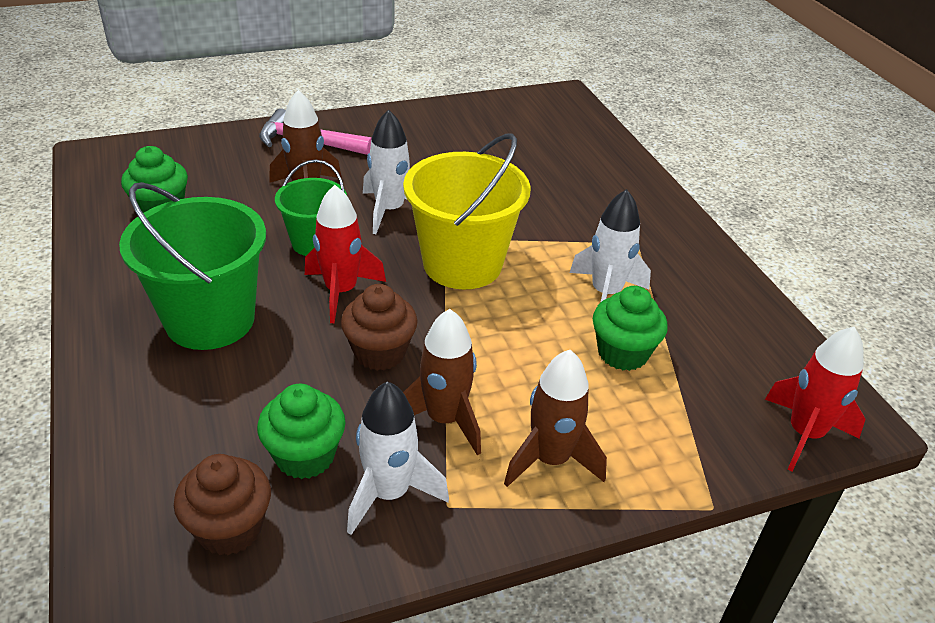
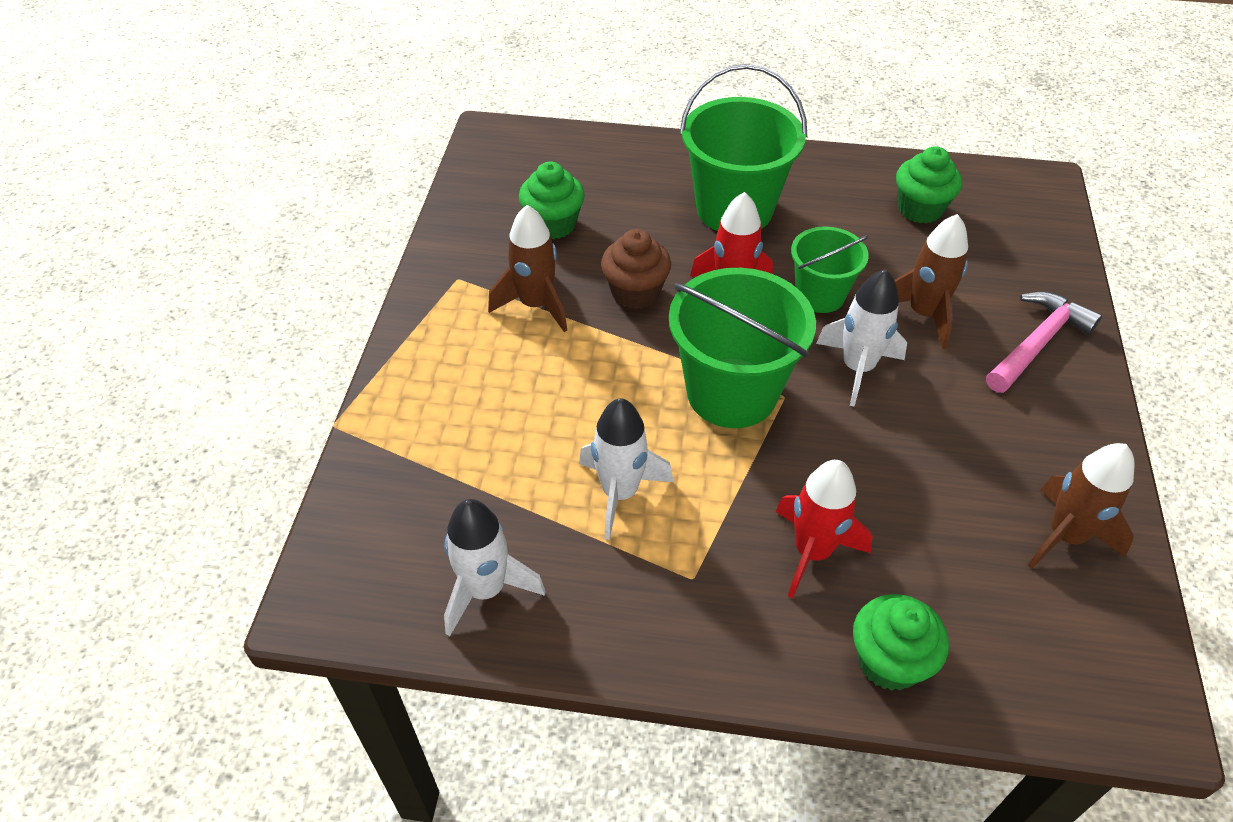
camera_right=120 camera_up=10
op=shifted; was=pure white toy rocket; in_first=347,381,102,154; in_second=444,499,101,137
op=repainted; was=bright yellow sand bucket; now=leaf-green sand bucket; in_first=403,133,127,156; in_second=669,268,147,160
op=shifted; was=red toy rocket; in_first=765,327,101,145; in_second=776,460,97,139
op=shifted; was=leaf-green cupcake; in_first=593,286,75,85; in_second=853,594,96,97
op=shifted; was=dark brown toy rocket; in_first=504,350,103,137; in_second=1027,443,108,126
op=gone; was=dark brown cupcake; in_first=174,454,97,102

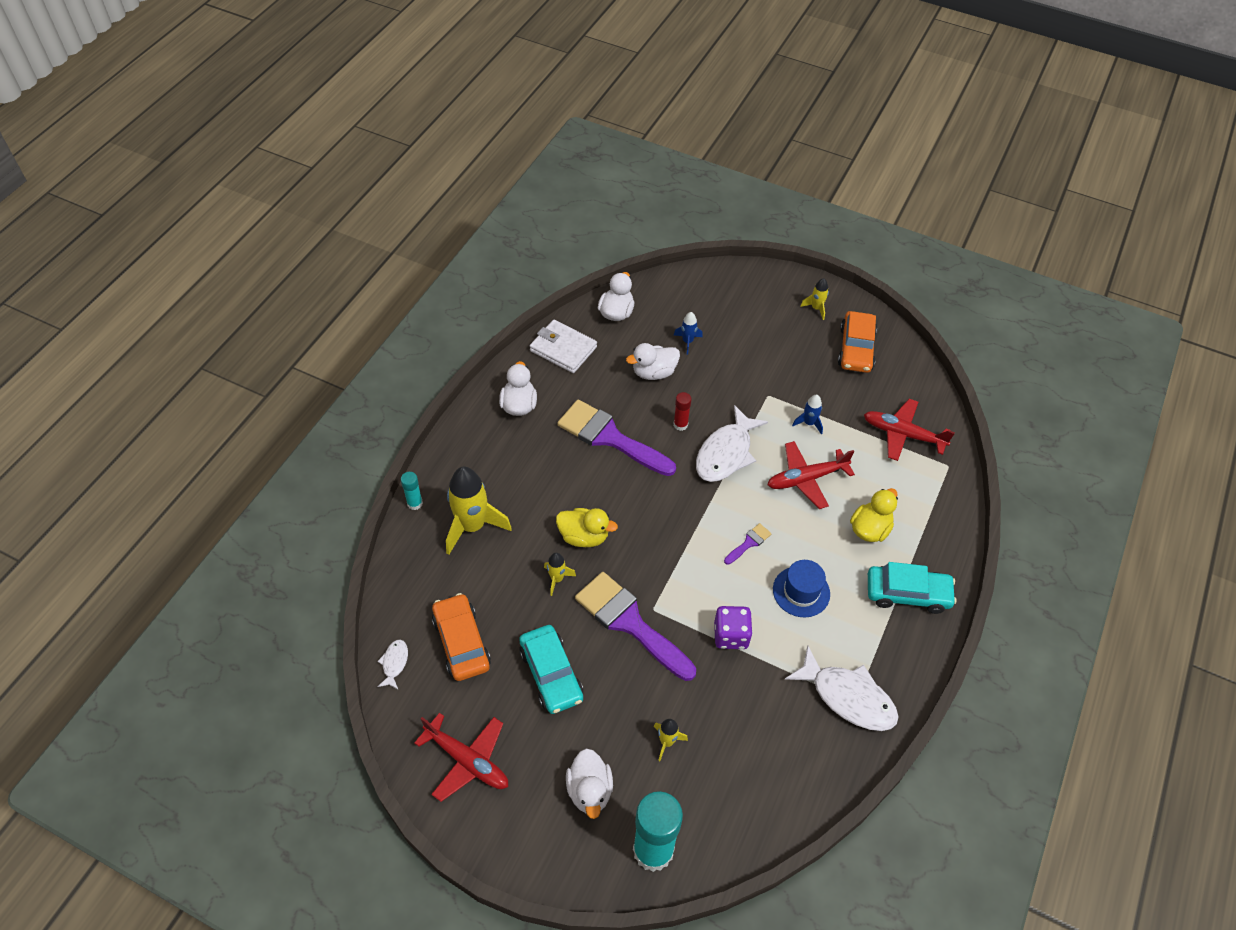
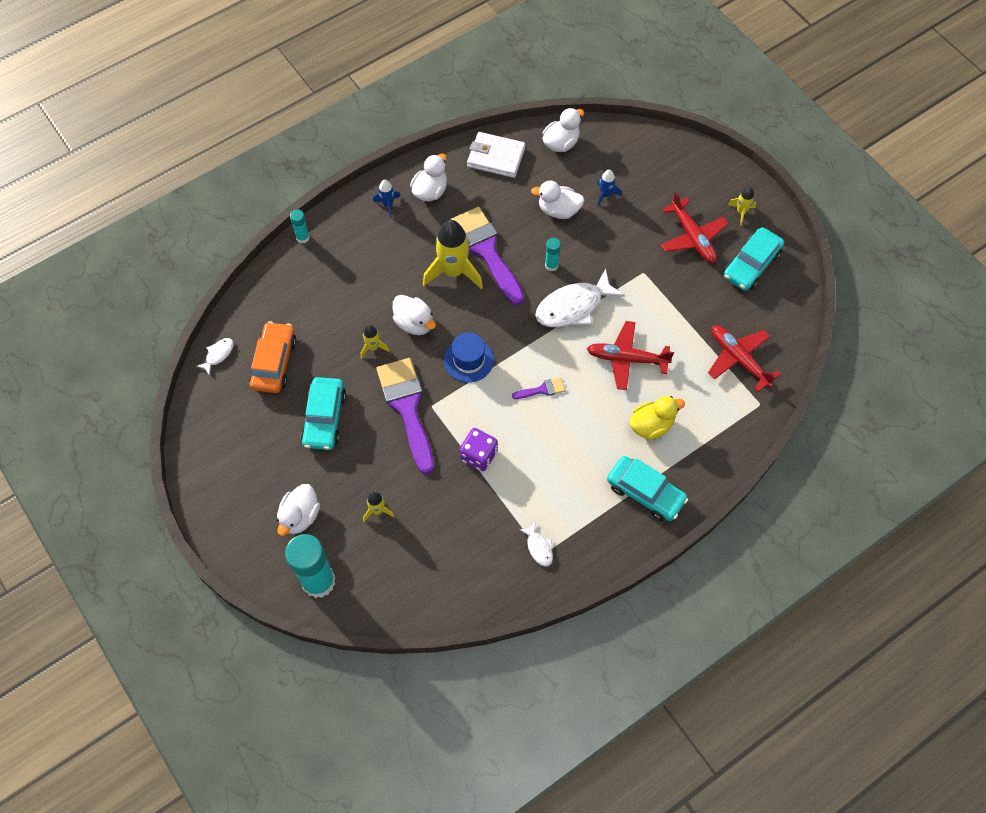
camera_right=30 camera_up=10
op=shifted; was=blue toy rocket; in_first=792,395,31,40; in_second=373,180,27,38
op=repainted; was=bright yellow rubber duck; now=pure white rubber duck; in_first=556,508,62,39; in_second=392,295,44,40
op=shifted; was=bright yellow toy rocket; in_first=446,467,66,88; in_second=423,220,60,69
op=shifted; was=blue tall hat; in_first=773,560,57,58; in_second=444,332,50,51
op=rotated; was=pure white card wallet; in_first=530,320,67,53; in_second=467,132,58,46; clockwise=-45
op=scaled; was=pure white fish figure; in_first=785,645,114,86; in_second=519,522,34,45; ratio=0.47
op=repainted; was=red stick of glue; now=aqua stick of glue; in_first=674,392,18,39; in_second=545,238,16,34
op=shifted; was=red toy plane; in_first=414,713,94,89; in_second=661,192,68,71
op=repainted; was=orange-coloured car; now=aqua car; in_first=838,311,39,62; in_second=723,227,61,64

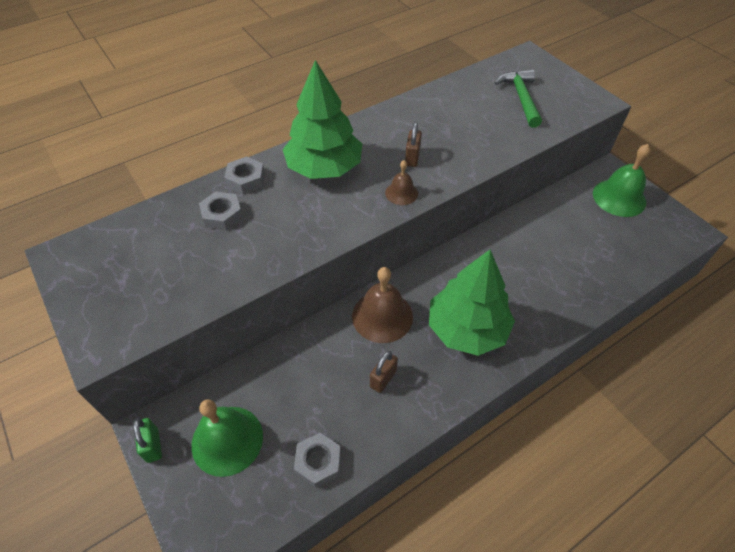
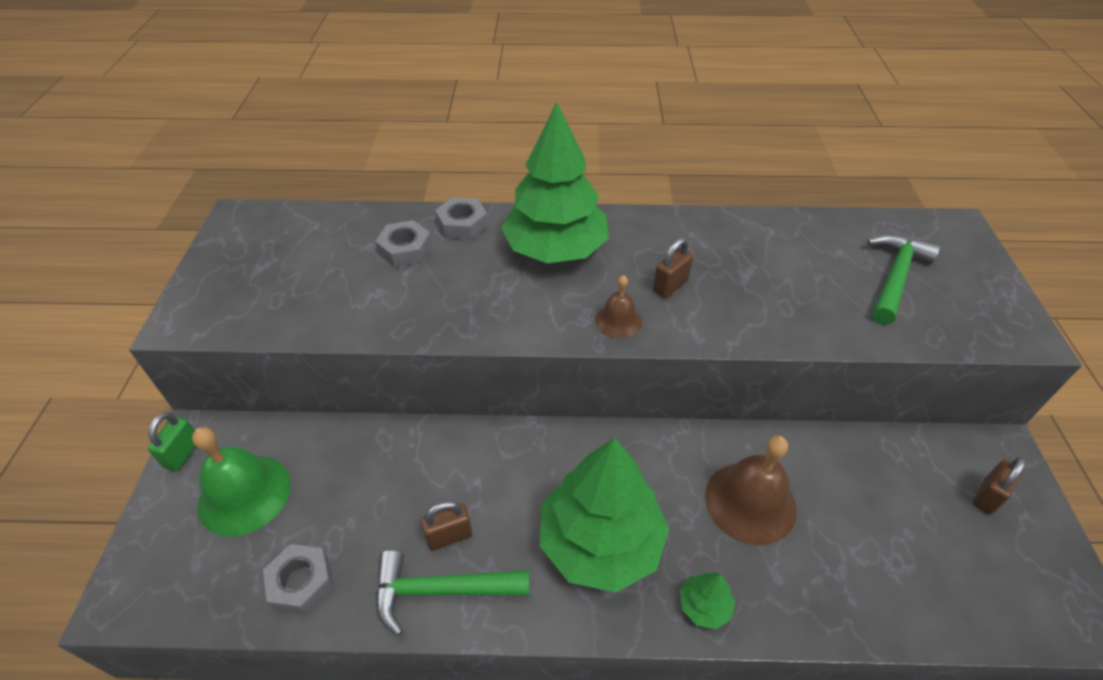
camera_right=35 camera_up=-5
op=new; now=leaf-green carpenter's hammer; in_second=376,550,153,86
op=new; now=leaf-green tree; in_second=680,572,55,57
op=shifted; was=dark brown bell; in_first=352,267,61,76; in_second=705,436,92,109
op=swapped; was=leaf-green bell; now=dark brown padlock; in_first=593,144,58,73; in_second=973,457,53,58

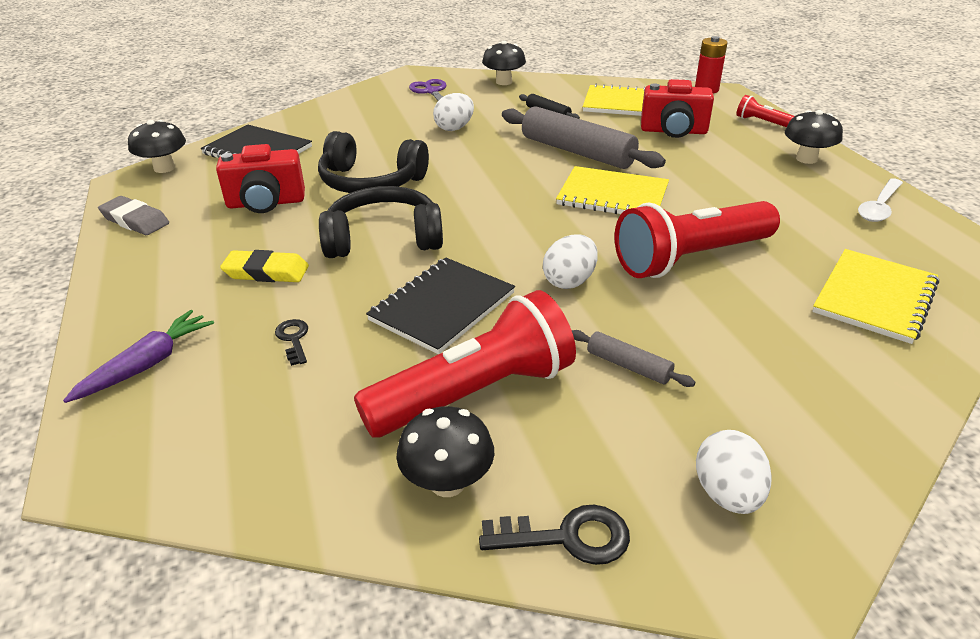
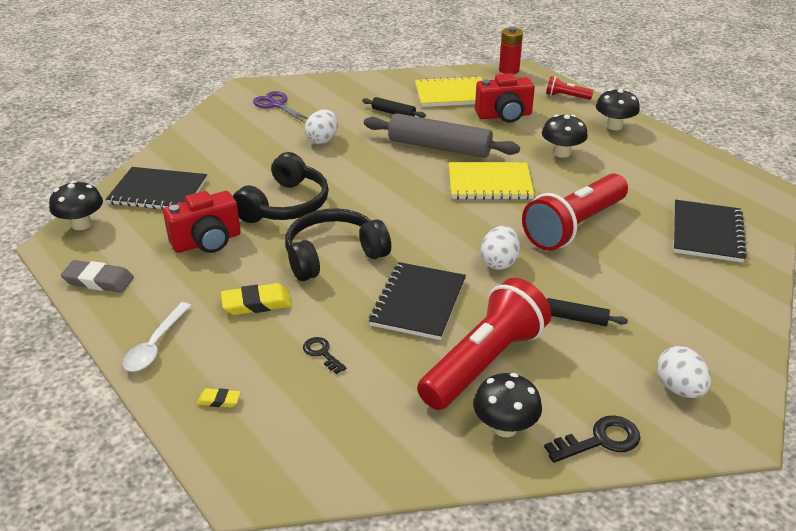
camera_right=-20 camera_up=0
op=shifted; was=pure white tablespoon; in_first=858,178,45,44; in_second=123,302,69,70
op=swapped; was=royal purple root vegetable; now=bright yellow eraser; in_first=63,310,151,93; in_second=197,388,44,20
op=rotated; was=black headset; in_first=318,131,111,62; in_second=233,152,96,71; clockwise=-60
op=shifted; was=black fungus; in_first=482,41,44,44; in_second=542,114,46,44
op=repainted; was=grey dough roller; now=black dough roller; in_first=572,330,123,57; in_second=547,298,81,28
op=repainted; was=bright yellow notebook; now=black notebook; in_first=812,249,127,95; in_second=674,200,73,63

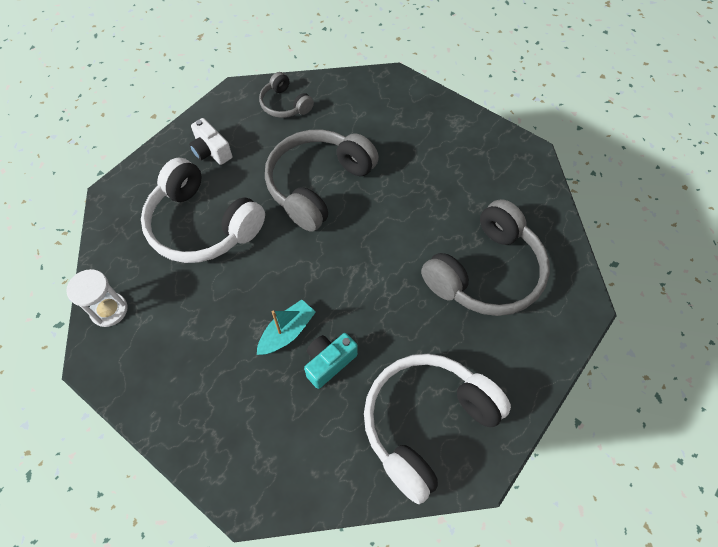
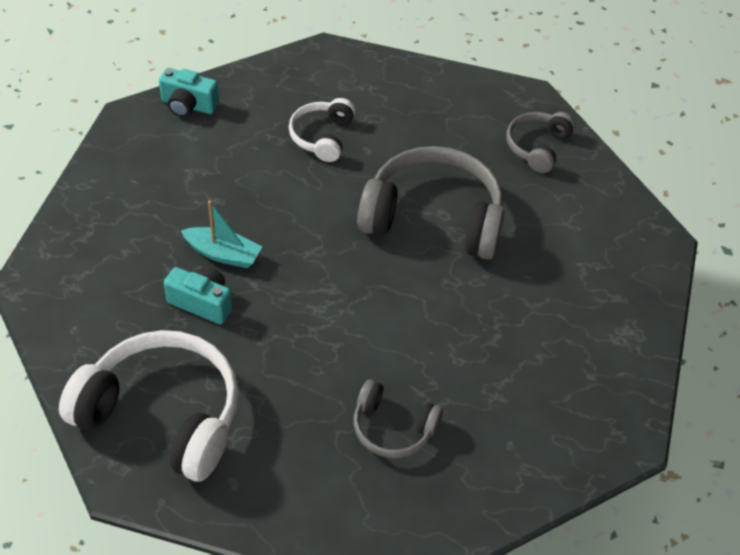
camera_right=65 camera_up=-10
op=swapped; was=pure white sandglass; now=aqua camera; in_first=66,269,62,58; in_second=159,68,60,49
op=scaled; was=pure white headset; in_first=141,158,124,105; in_second=289,98,66,64; ratio=0.53
op=scaled; was=grey headset; in_first=421,199,129,117; in_second=353,380,90,78; ratio=0.53
op=gone; was=pure white camera; in_first=189,118,43,47

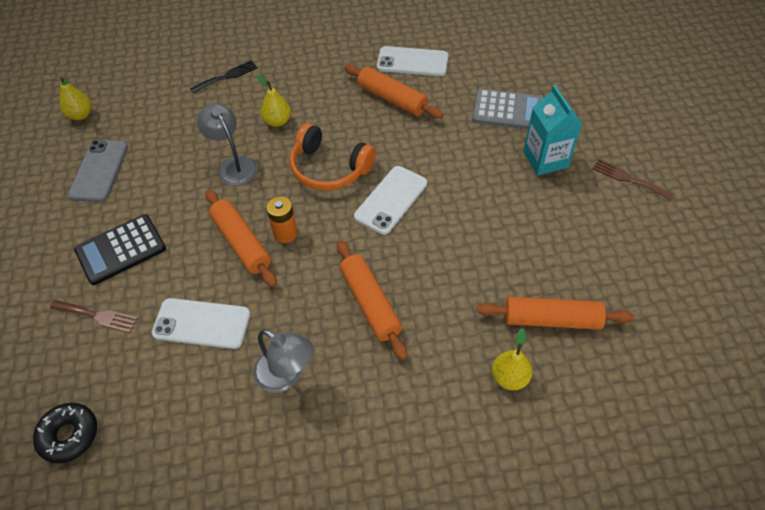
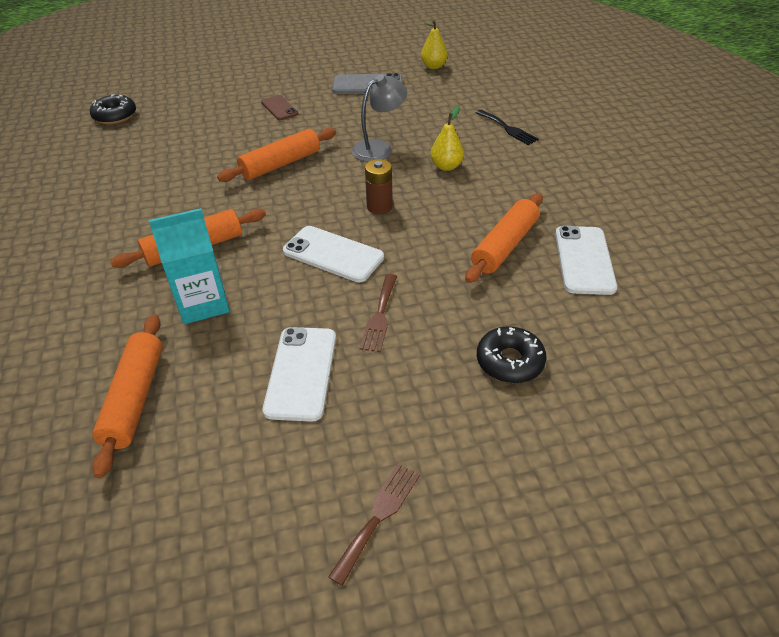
camera_right=85 camera_up=-10
op=shifted; was=aqua carton; in_first=523,85,59,91; in_second=149,208,81,116
op=swapped; was=black calculator; now=dark brown phone; in_first=74,214,92,71; in_second=261,95,37,25
op=shifted; was=pure white phone; in_first=152,298,98,51; in_second=263,327,73,95
op=shifted; was=dark brown dinner fork; in_first=50,300,88,33; in_second=359,274,38,78
op=swapped; was=orange-coloured headset; now=dark brown battery; in_first=290,123,86,68; in_second=365,159,28,55
op=swapped; was=grey calculator; now=black donut; in_first=472,89,72,40; in_second=477,326,70,57
op=gone; was=grey desk lamp; in_first=253,329,60,64
op=gone; was=orange-coloured battery; in_first=266,196,32,47
op=gone; was=bright yellow pear fruit; in_first=492,328,40,62

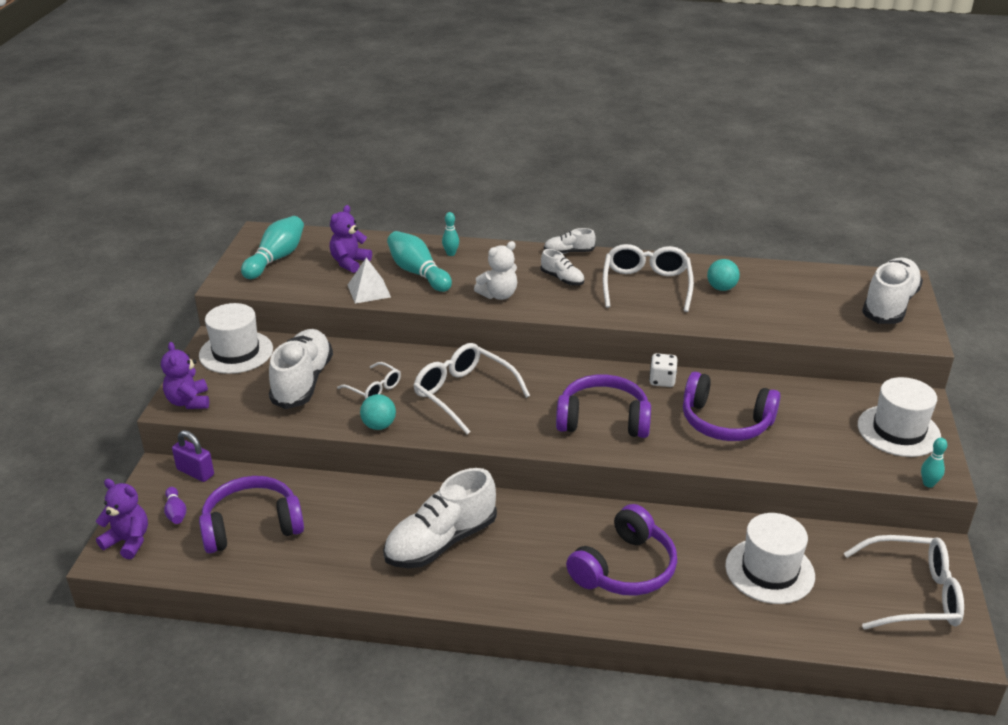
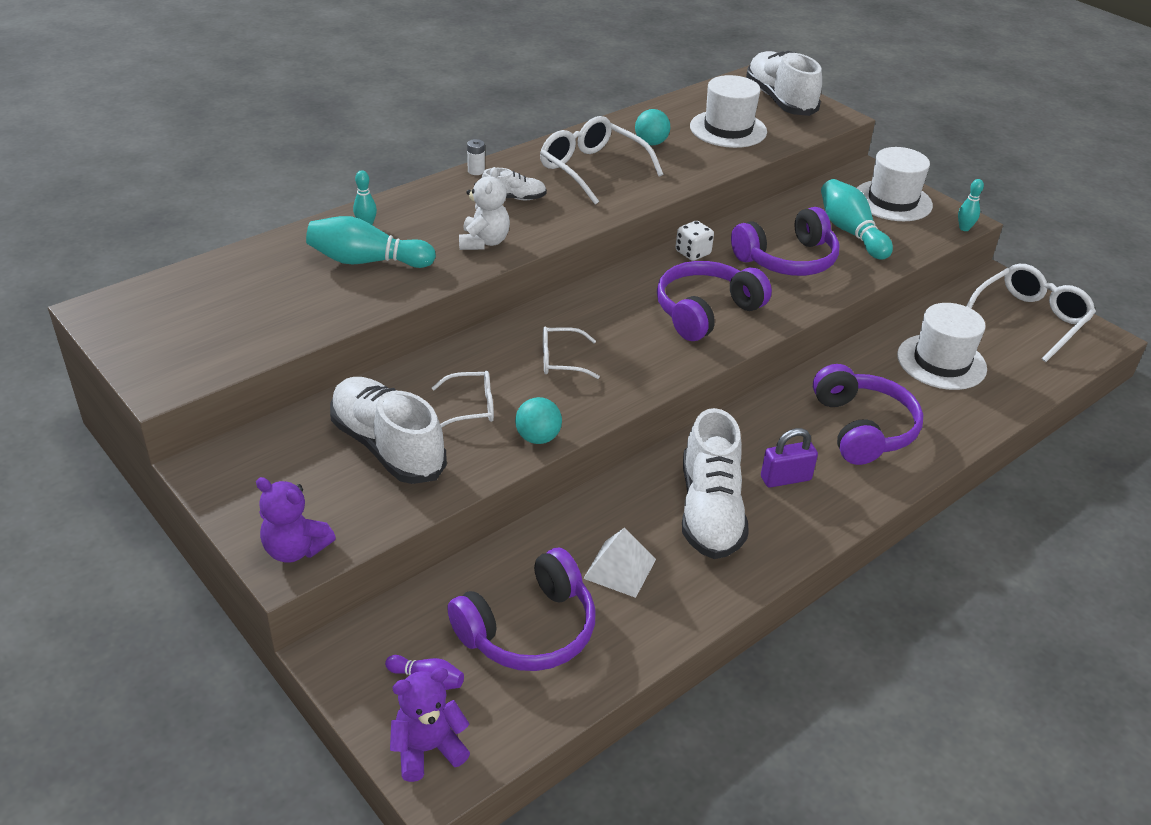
camera_right=-50 camera_up=5
op=rotated; was=royal purple headset; in_first=199,476,105,77; in_second=447,548,148,123; clockwise=-150
op=swapped; was=pure white sneaker; now=pure white battery; in_first=544,228,52,26; in_second=467,139,18,36
op=scaled; was=pure white spectacles; in_first=413,343,117,91; in_second=543,327,57,52; ratio=0.56
op=shifted; was=pure white pyramid; in_first=348,257,43,46; in_second=583,528,73,70
op=shifted; was=pure white tall hat; in_first=199,303,74,71; in_second=690,75,77,73
op=shifted; was=royal purple padlock; in_first=172,430,42,52; in_second=761,428,57,60
op=shifted; was=aqua tenpin; in_first=241,216,63,63; in_second=821,179,72,81
op=gone; was=royal purple stuffed bear; in_first=330,205,42,68

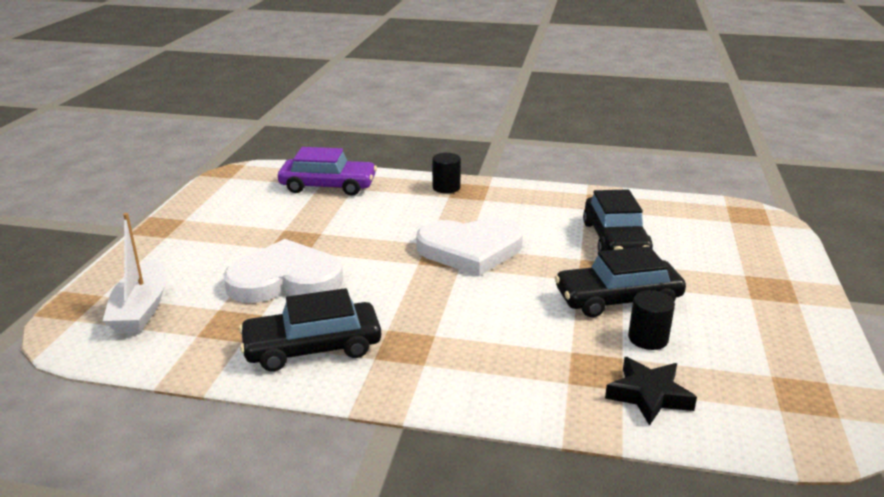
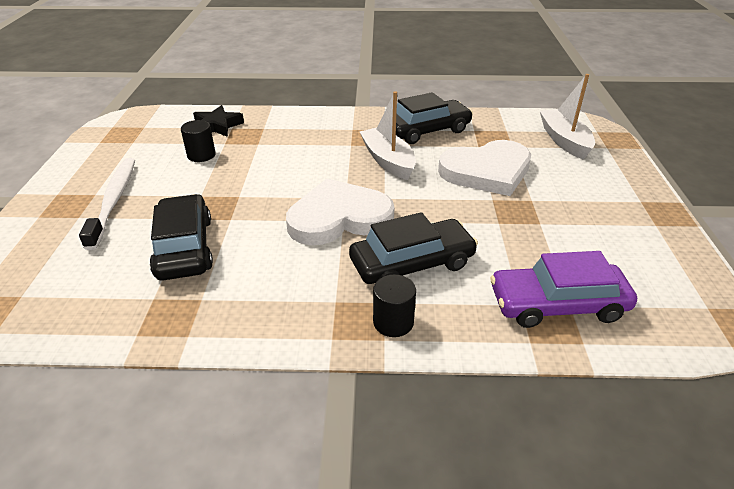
camera_right=170 camera_up=10
op=new; now=pure white toothbrush; in_second=79,158,56,92
op=shifted; was=black car; in_first=555,246,131,71; in_second=349,212,129,72
op=new; now=pure white boat; in_second=360,91,56,89

